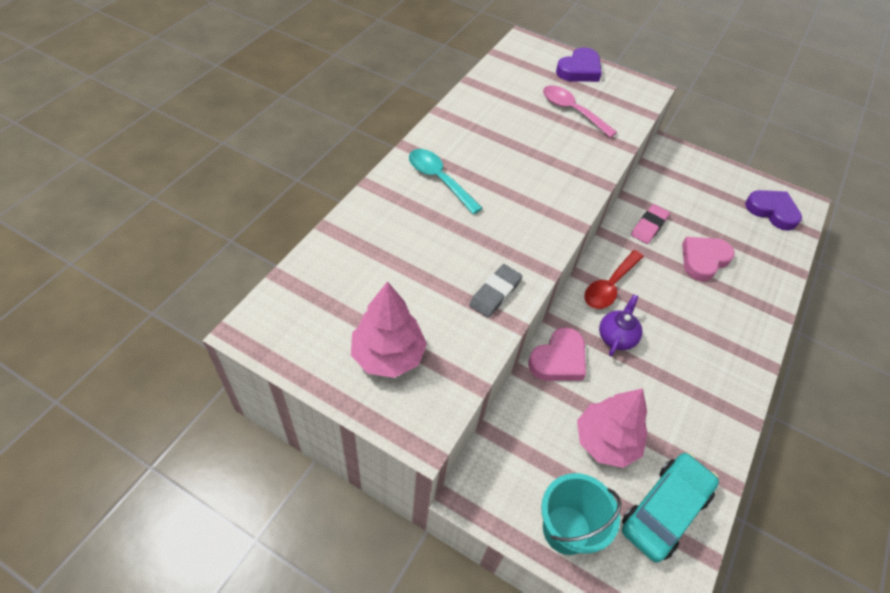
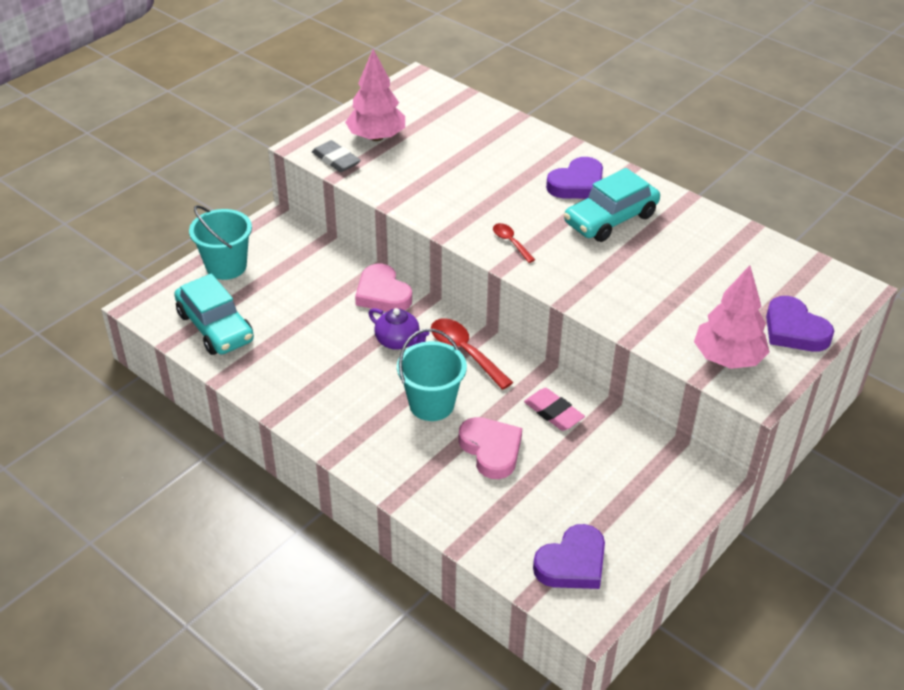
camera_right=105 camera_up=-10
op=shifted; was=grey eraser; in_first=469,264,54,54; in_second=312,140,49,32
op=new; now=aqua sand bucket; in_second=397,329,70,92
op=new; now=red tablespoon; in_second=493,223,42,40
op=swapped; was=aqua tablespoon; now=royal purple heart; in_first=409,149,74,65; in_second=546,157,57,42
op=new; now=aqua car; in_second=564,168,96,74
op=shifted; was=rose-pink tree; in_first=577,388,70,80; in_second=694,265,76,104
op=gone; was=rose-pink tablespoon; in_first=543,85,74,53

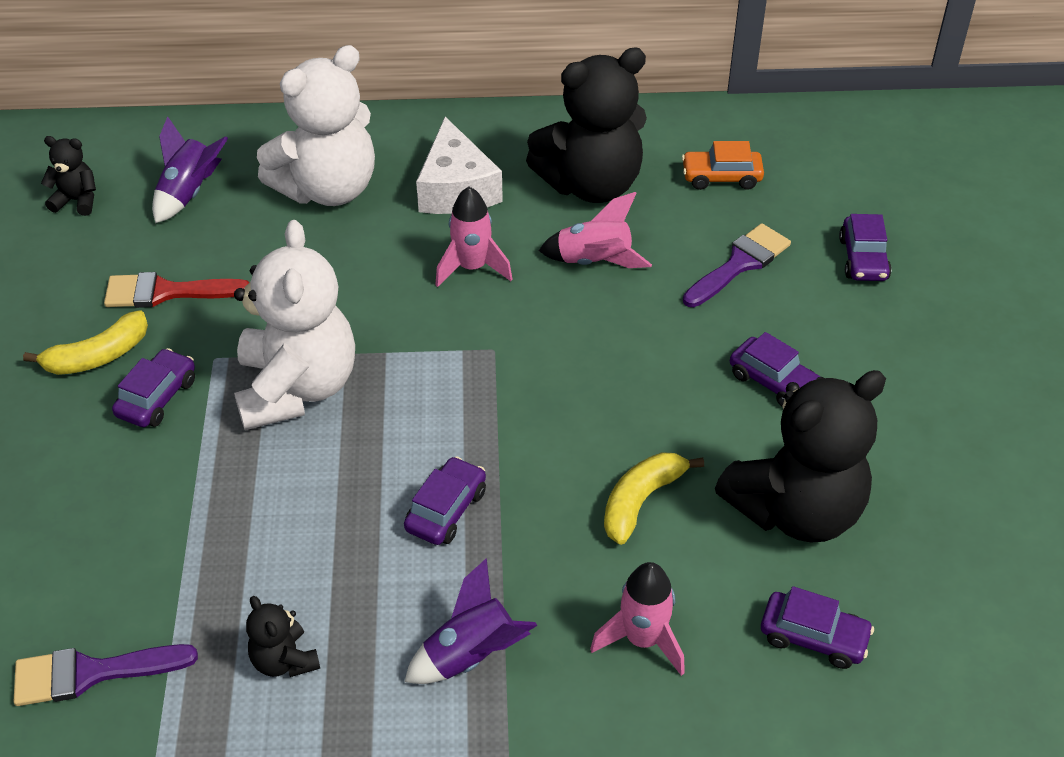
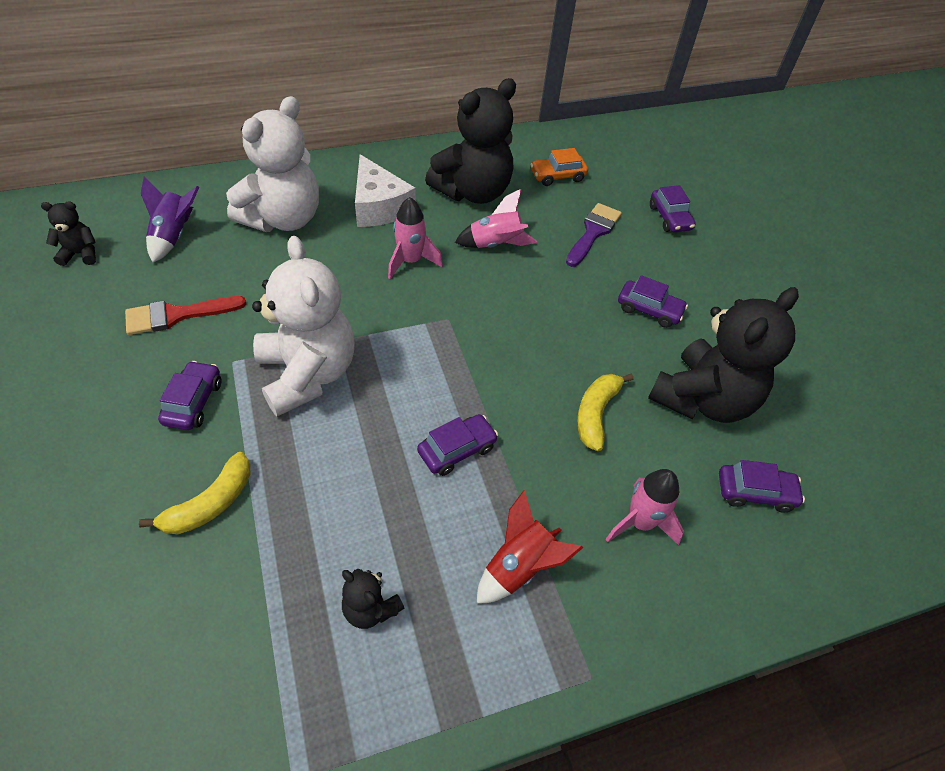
camera_right=-20 camera_up=5
op=shifted; was=bright yellow banana; in_first=23,310,125,65; in_second=139,452,112,82
op=rotated; was=royal purple car; in_first=404,456,82,89; in_second=417,414,81,62; clockwise=45
op=repainted; was=royal purple toy rocket; now=red toy rocket; in_first=405,558,132,126; in_second=477,490,106,114
op=gone; was=royal purple paintbrush; in_first=14,644,184,62

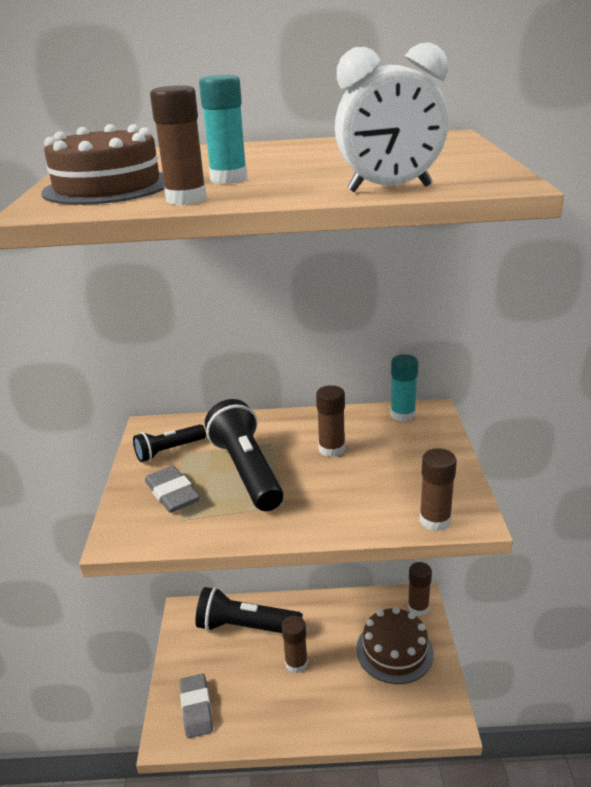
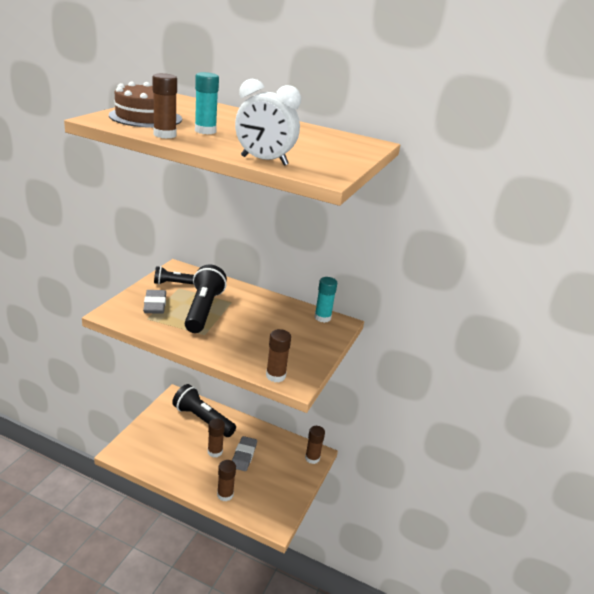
camera_right=20 camera_up=0
op=shifted; was=dark brown stick of glue; in_first=316,385,29,72; in_second=217,460,19,42
op=shifted; was=grey eraser; in_first=180,673,33,65; in_second=232,436,25,35
op=gone; was=dark brown layer cake; in_first=356,607,78,77

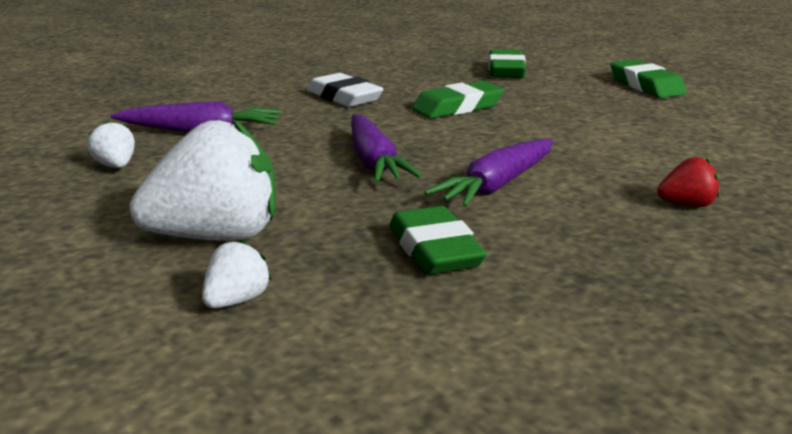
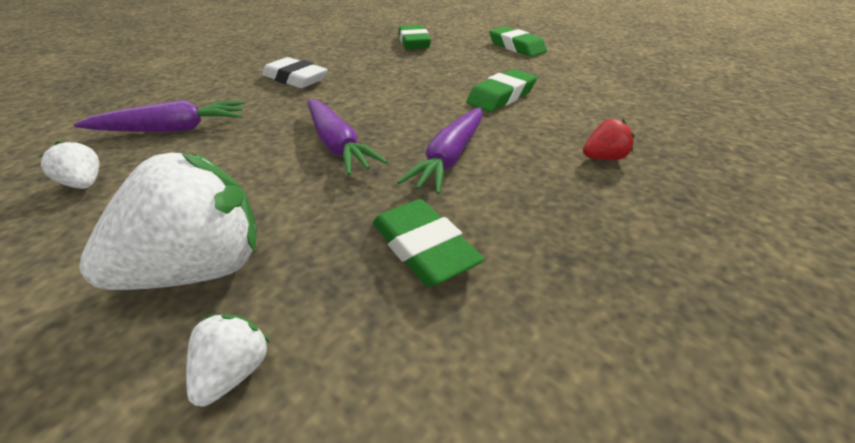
camera_right=-15 camera_up=15
op=shifted; was=leaf-green eraser; in_first=412,81,92,38; in_second=466,69,71,43

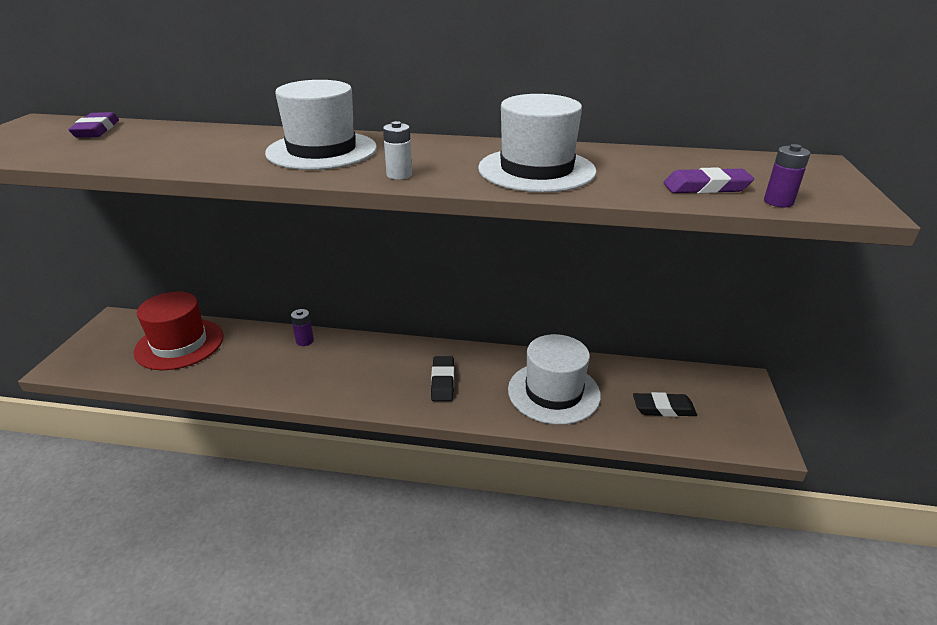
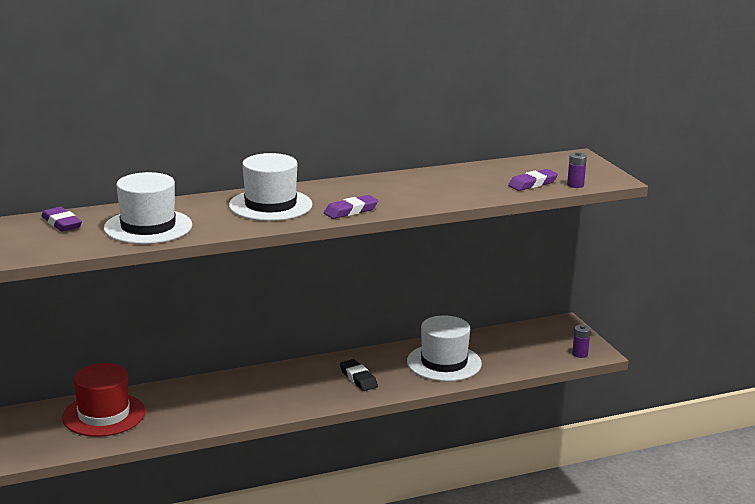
camera_right=-30 camera_up=-10
op=shifted; was=pure white tall hat; in_first=478,94,119,98; in_second=104,172,88,72
op=swapped; was=pure white battery; now=royal purple eraser; in_first=383,121,29,59; in_second=324,195,54,24
op=shifted; was=royal purple battery; in_first=291,309,23,37; in_second=572,325,19,33
op=gone; was=black eraser; in_first=633,392,64,25

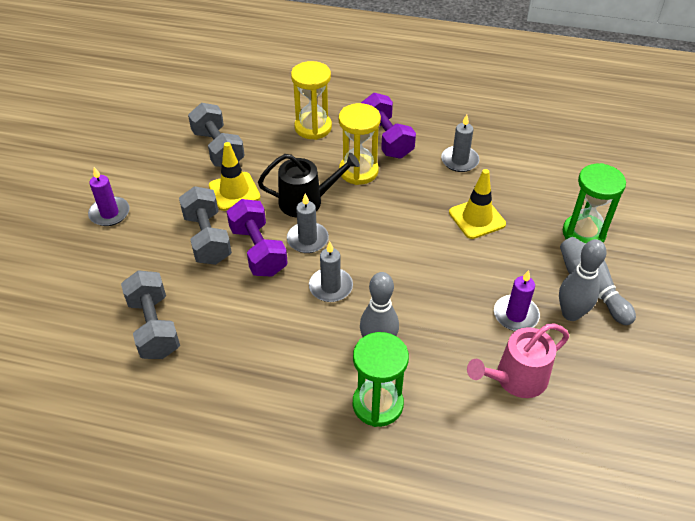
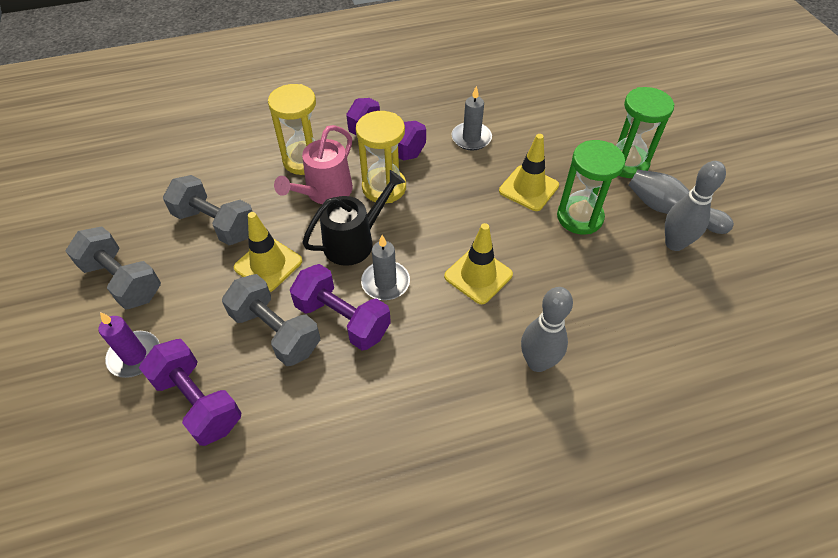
camera_right=-30 camera_up=5
op=shifted; was=grey hand weight; in_first=121,270,59,89; in_second=65,226,96,84
op=new; now=royal purple hand weight; in_second=139,339,102,107
op=shifted; was=rose-pink watering can; in_first=467,324,102,74; in_second=274,125,79,79
op=new; now=bright yellow traffic cone; in_second=444,223,69,81
op=shifted; was=leaf-green sandglass; in_first=353,332,56,95; in_second=557,140,68,95
op=gone; was=grey candle; in_first=309,242,44,60
op=gone; was=royal purple candle; in_first=494,270,46,61

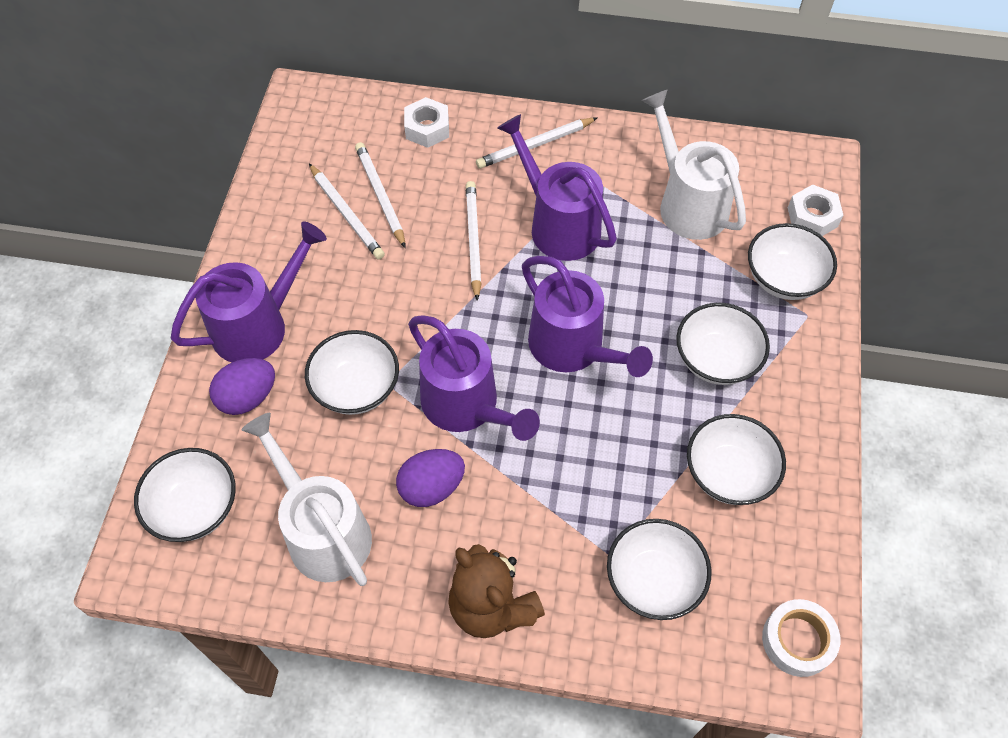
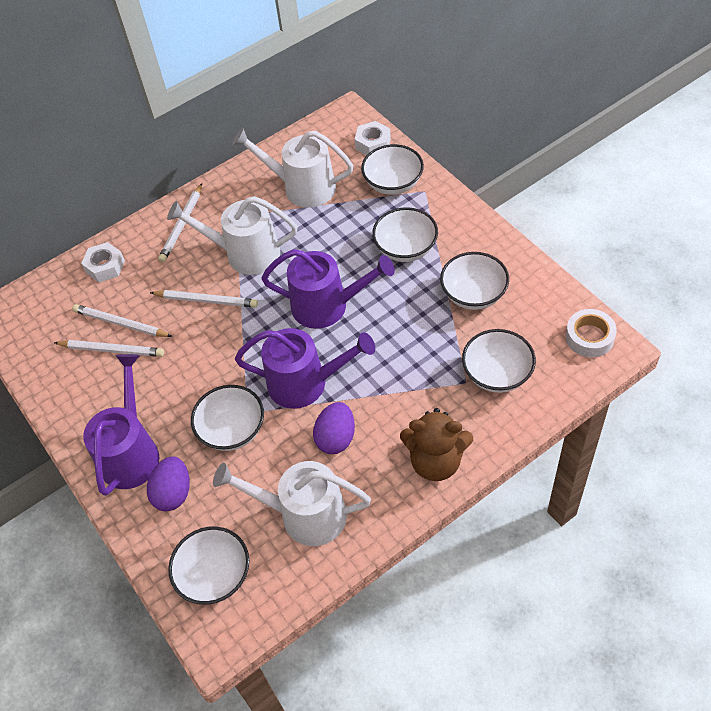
camera_right=-40 camera_up=-5
op=rotated; was=pure white wooden pencil; in_first=466,181,16,120; in_second=150,290,108,17; clockwise=150
op=repainted; was=royal purple watering can; now=pure white watering can; in_first=497,114,120,147; in_second=167,196,131,79

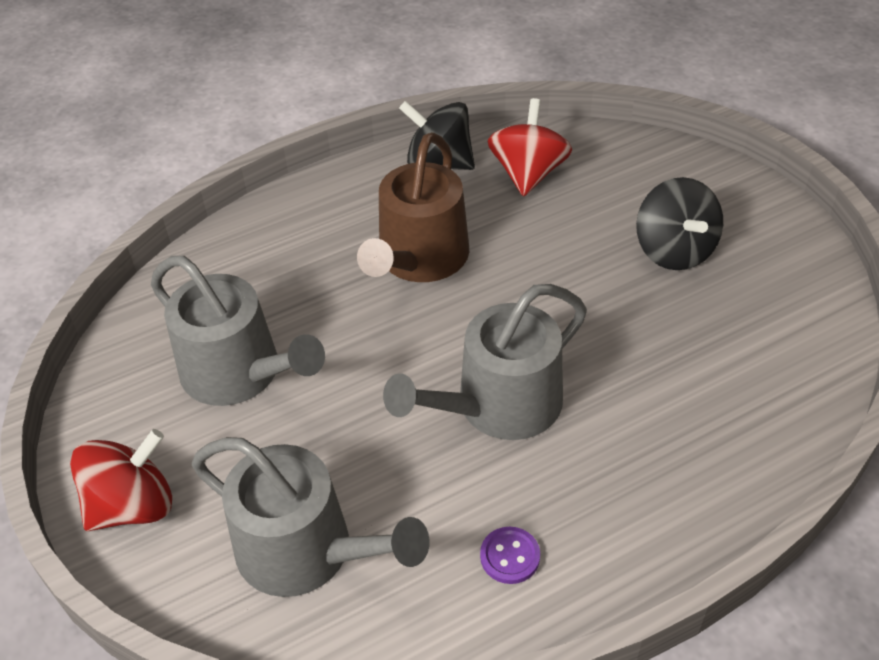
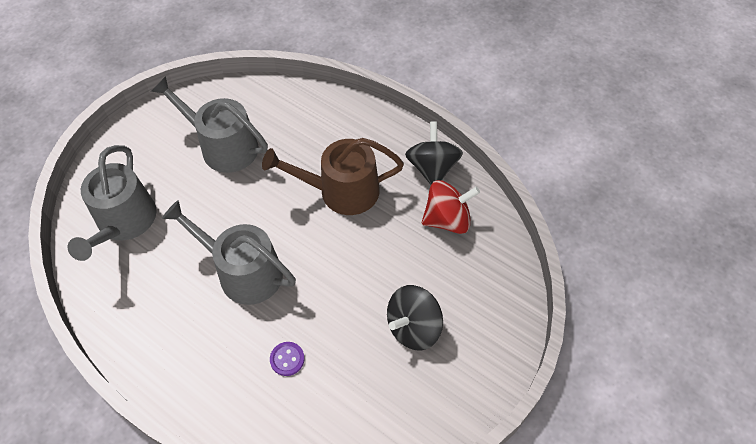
camera_right=65 camera_up=10
op=rotated; was=grey watering can; in_first=151,256,174,150; in_second=151,76,117,97; clockwise=105
op=shifted; was=royal purple sewing button; in_first=480,527,60,57; in_second=270,342,35,34
op=gone; was=red toy top; in_first=70,429,102,102

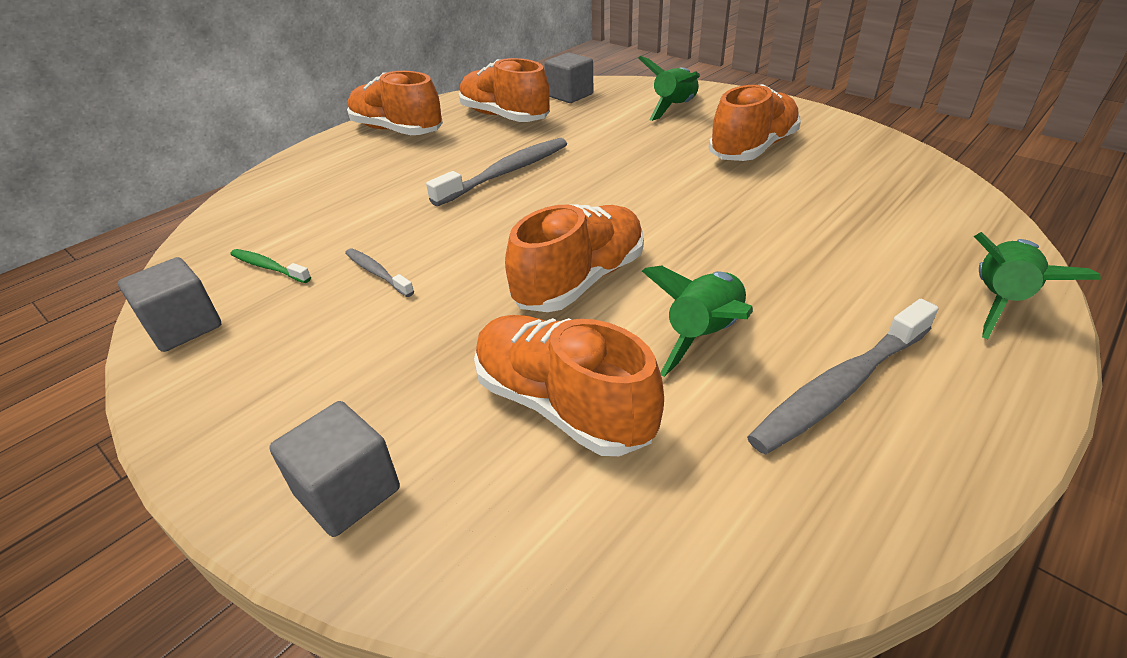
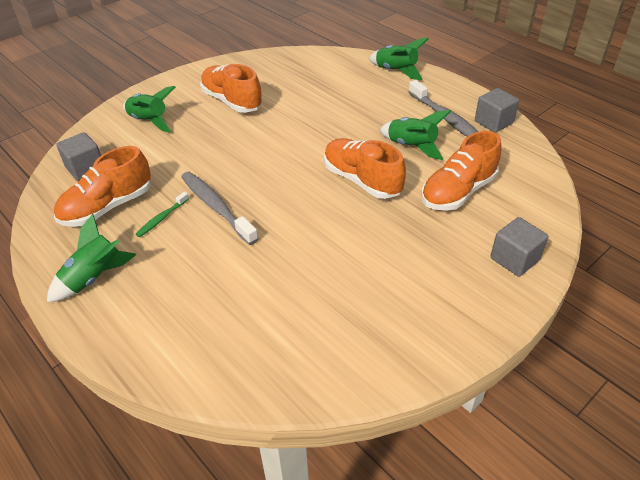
camera_right=-85 camera_up=5
op=swapped; was=orange-coloured sneaker; now=leaf-green toy rocket; in_first=347,71,96,64; in_second=47,214,89,88
op=shifted; was=leaf-green toothbrush; in_first=230,249,81,34; in_second=136,192,53,45
op=shifted; was=grey solid cube; in_first=118,257,103,95; in_second=475,88,44,45
op=gone; was=grey toothbrush; in_first=345,248,69,49

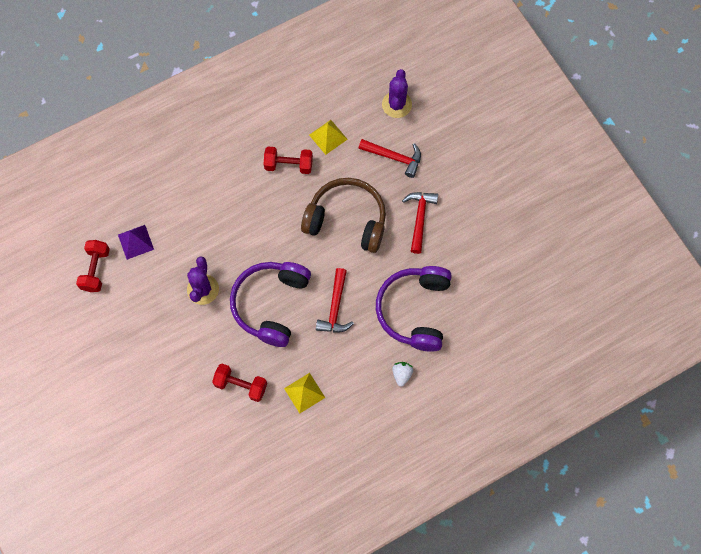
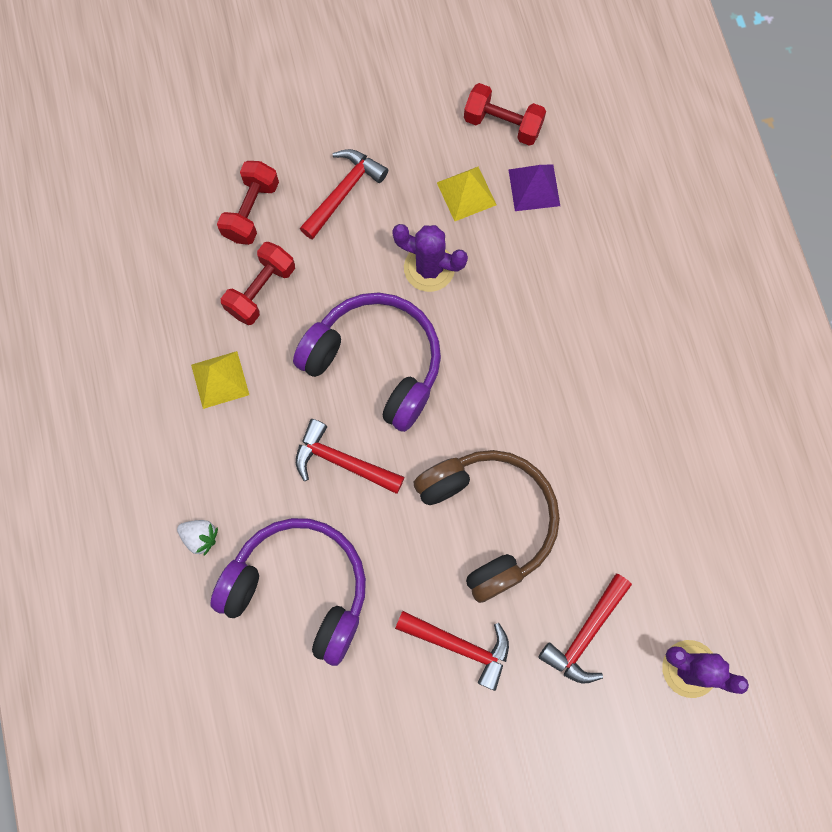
camera_right=105 camera_up=5
op=shifted; was=red hand weight; in_first=264,147,49,27; in_second=217,161,62,84
op=new; now=red carpenter's hammer; in_second=300,149,88,91
op=rotated; was=dark brown headset; in_first=301,178,85,75; in_second=414,450,146,153; clockwise=-60
op=shifted; was=bright yellow pyramid; in_first=309,120,39,35; in_second=437,167,59,54

